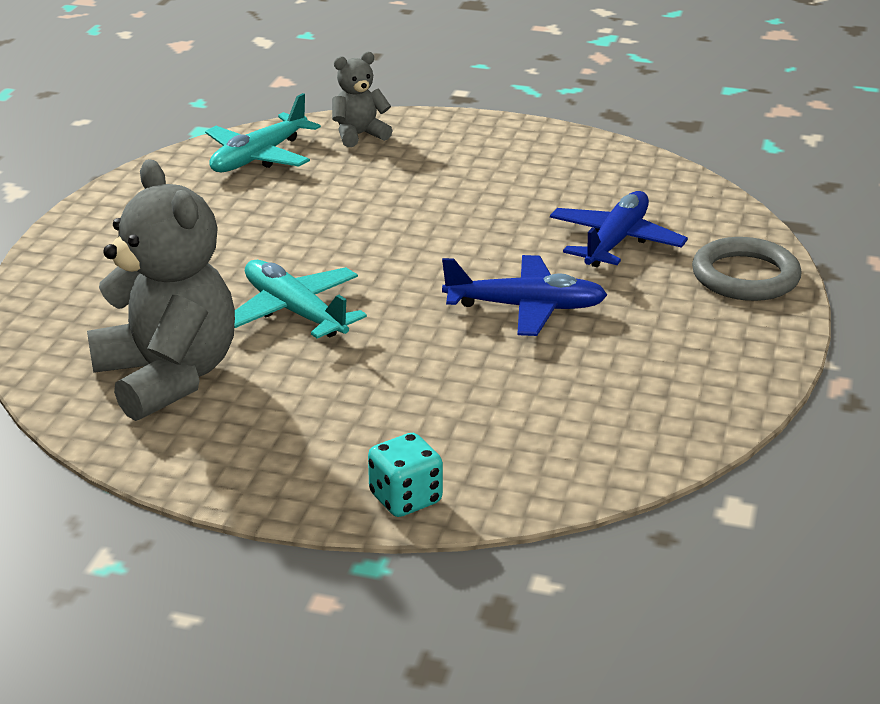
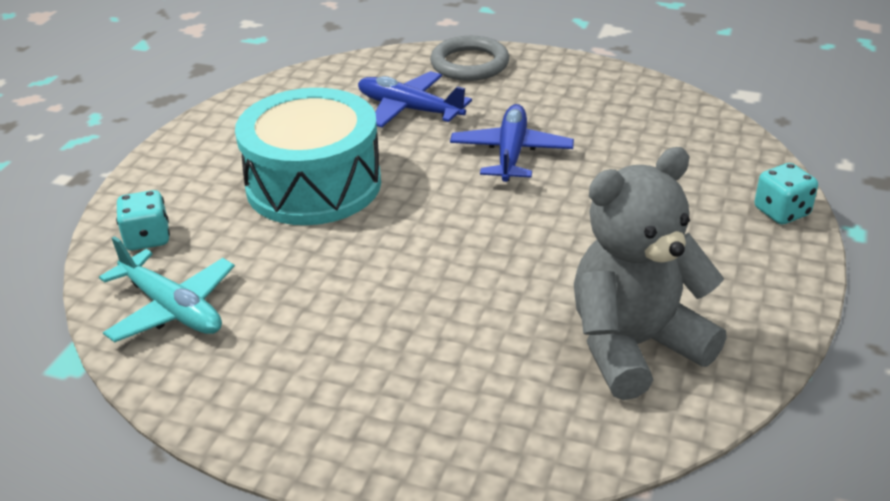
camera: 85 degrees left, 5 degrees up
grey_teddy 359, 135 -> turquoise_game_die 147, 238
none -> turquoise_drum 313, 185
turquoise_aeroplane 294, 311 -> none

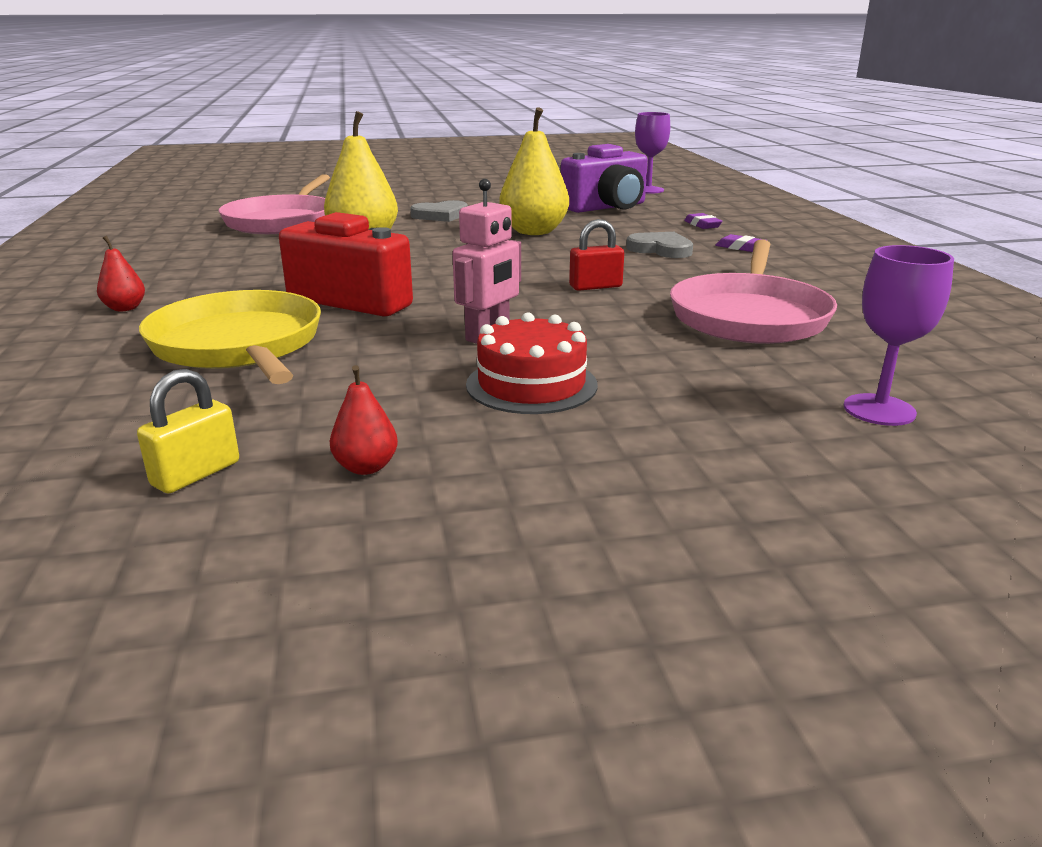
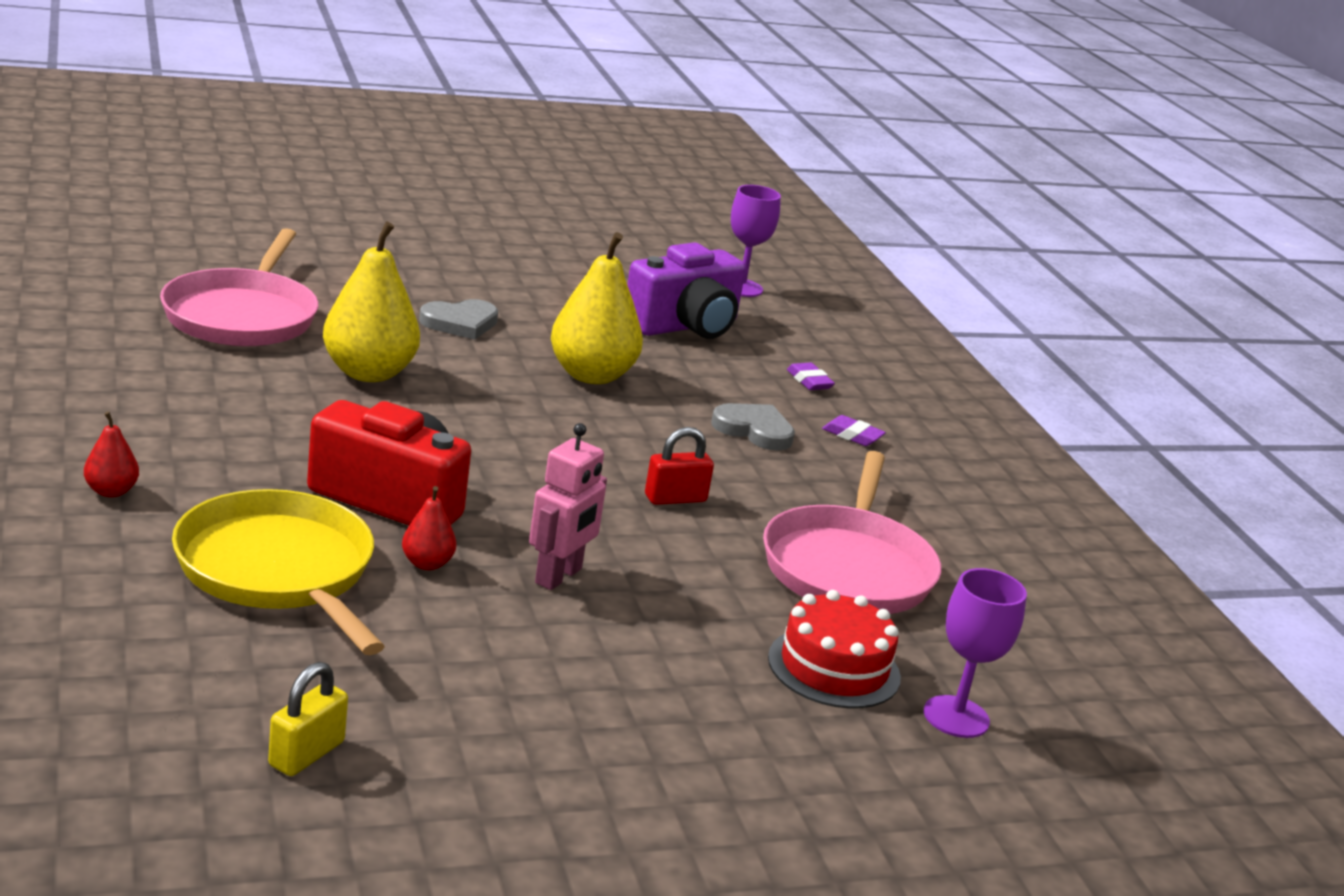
camera: 10 degrees left, 0 degrees up
crimson_pear 366, 467 -> crimson_pear 427, 564, moved
crimson_gateau 531, 385 -> crimson_gateau 834, 667, moved

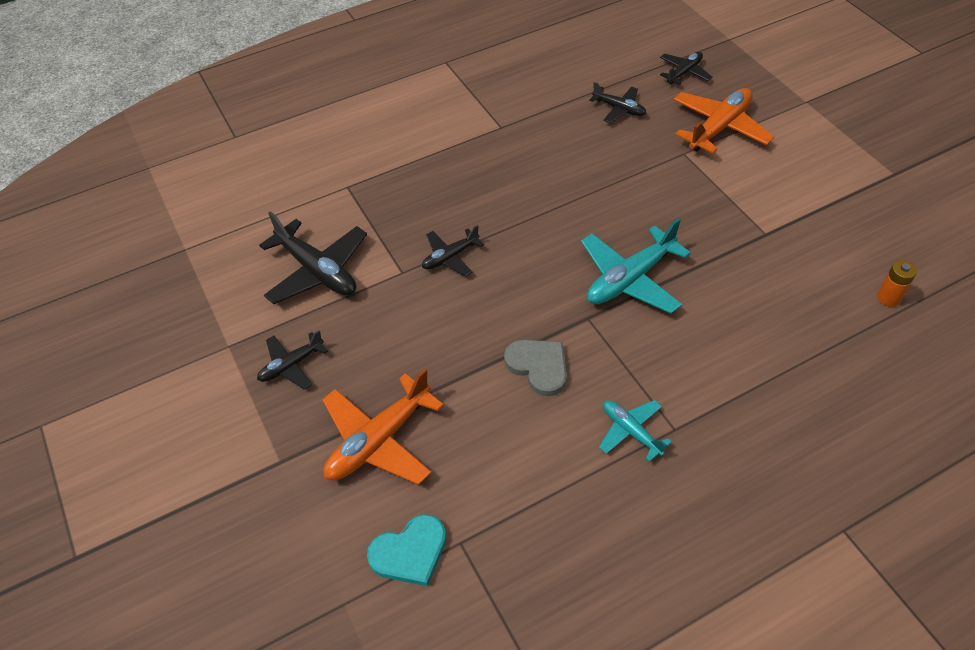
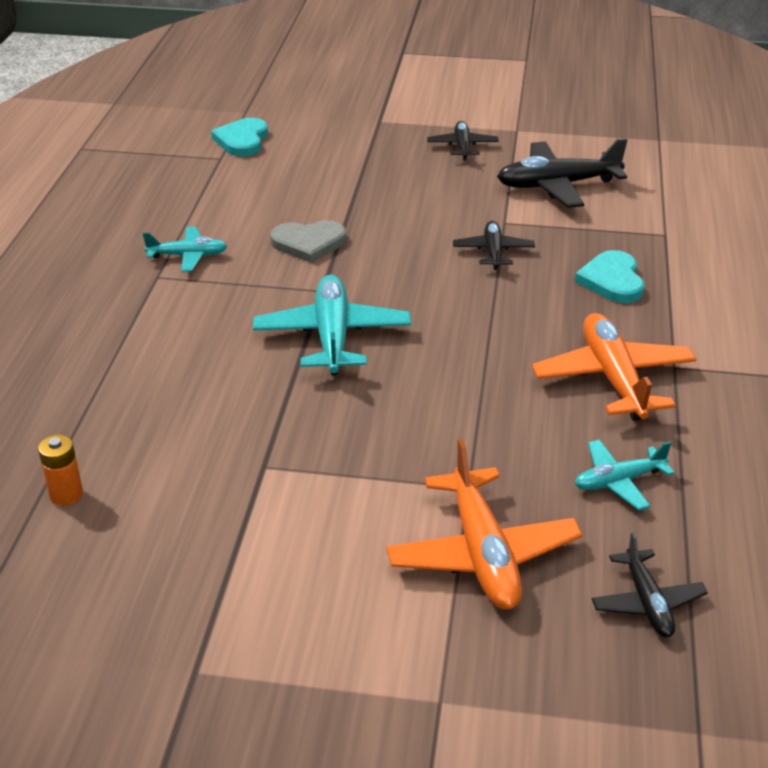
camera: 125 degrees right, 15 degrees down
orange_aeroplane 379, 440 -> orange_aeroplane 613, 378, moved
none -> turquoise_love_heart 612, 280
ebony_aeroplane 619, 109 -> turquoise_aeroplane 619, 481

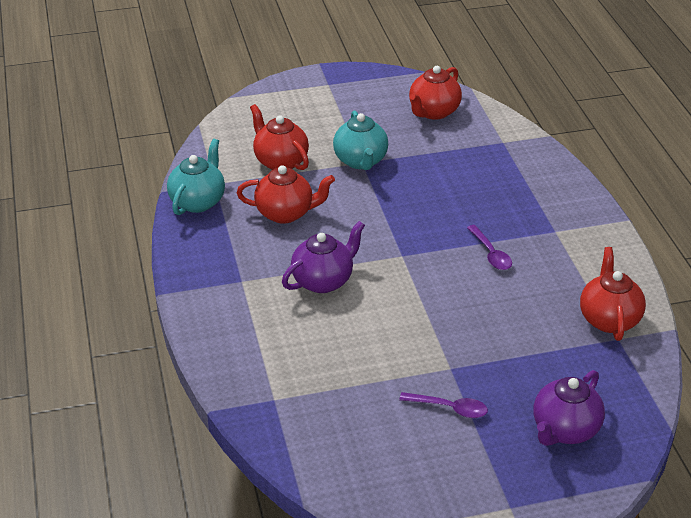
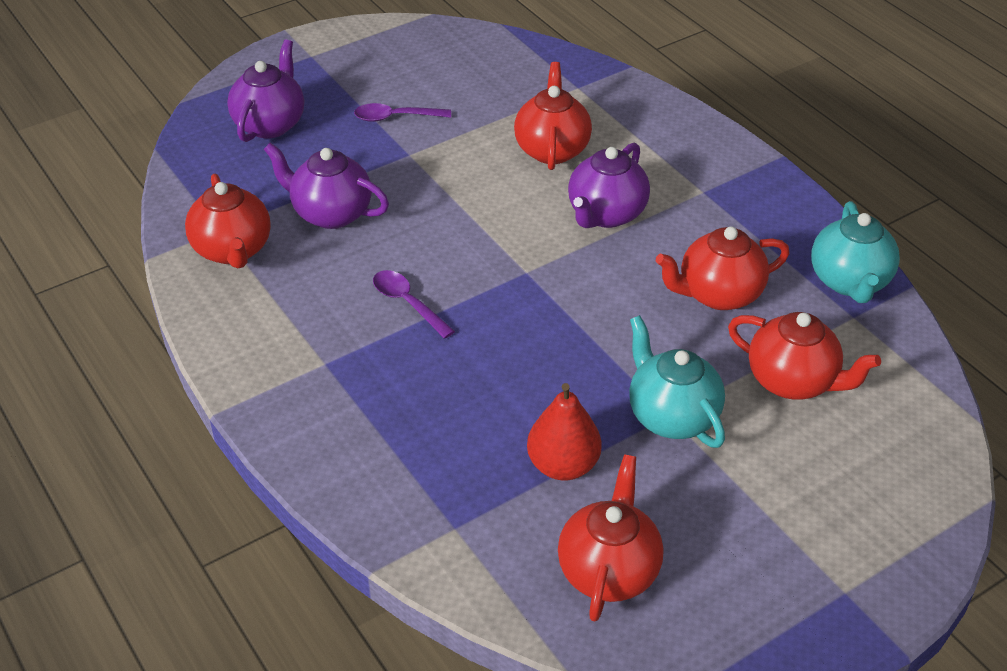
camera: 160 degrees right, 5 degrees up
none -> purple_china_teapot 330, 213
none -> crimson_china_teapot 552, 149
none -> crimson_pear 563, 465

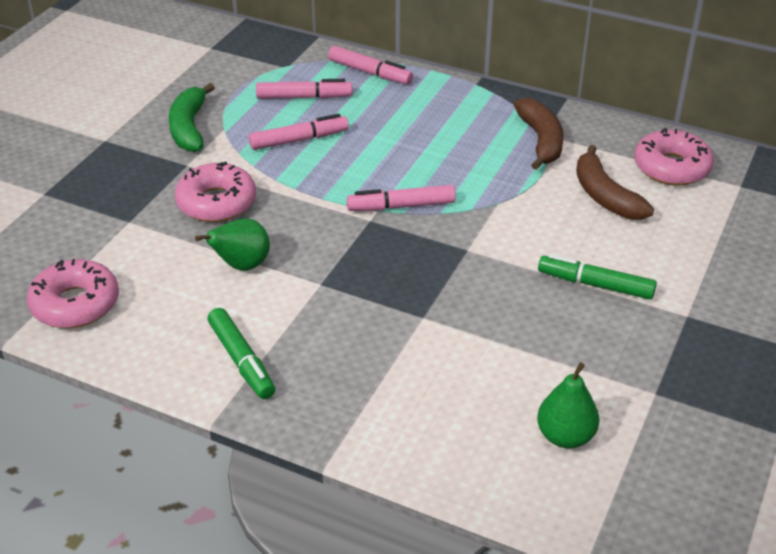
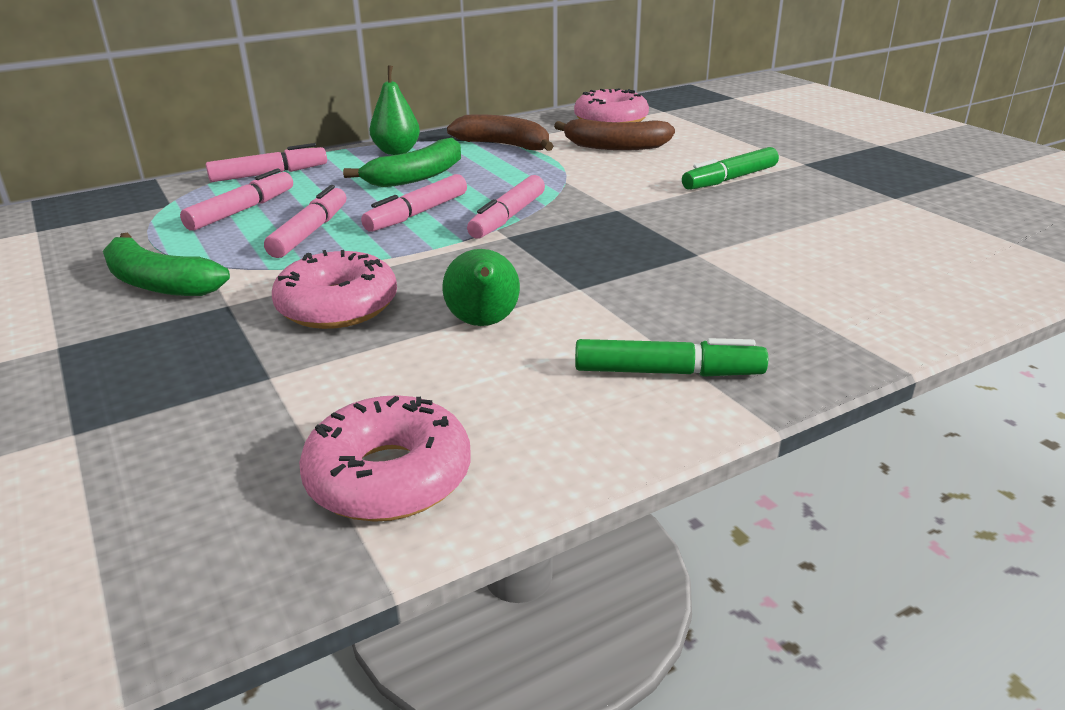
camera: 55 degrees left, 10 degrees down
none -> leaf-green_toy_banana 416, 177
none -> pink_felt_pen 417, 214
leaf-green_pear 565, 436 -> leaf-green_pear 396, 151, moved

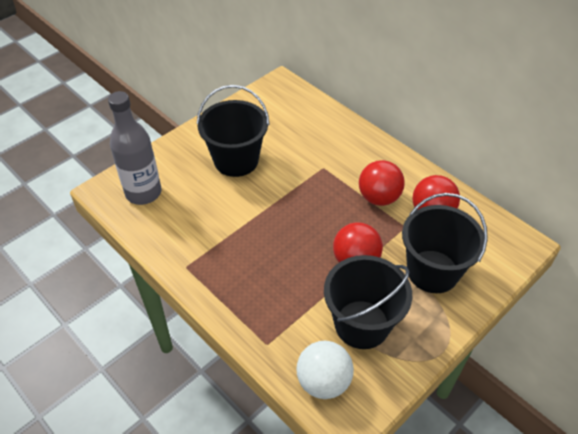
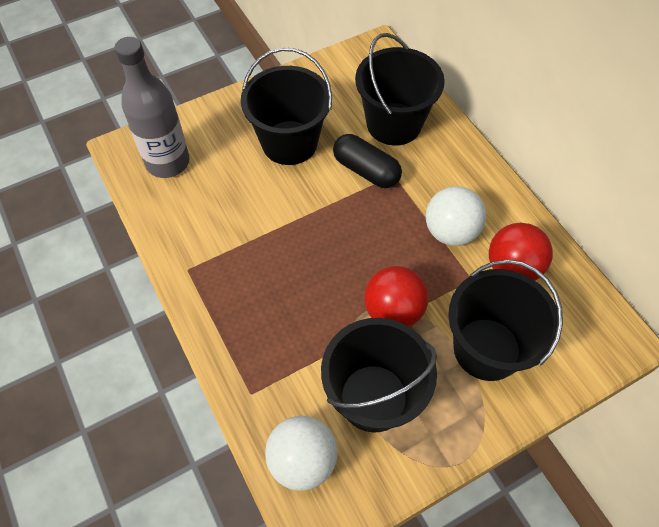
camera: 15 degrees right, 10 degrees up
none -> ebony_pill_shape 366, 170
none -> ebony_bucket 394, 124
crimson_ball 379, 198 -> pure_white_ball 450, 232

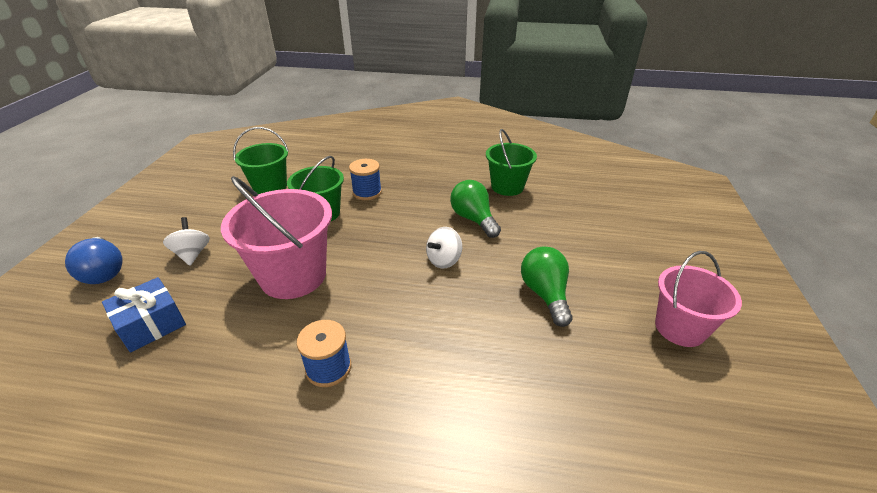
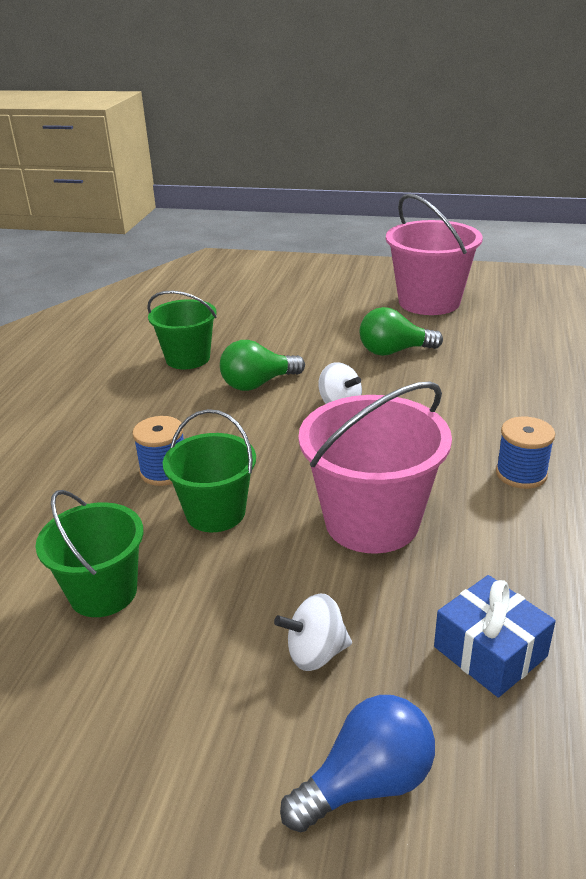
camera: 85 degrees left, 5 degrees down
pink_bucket 680, 328 -> pink_bucket 429, 302, x1.54

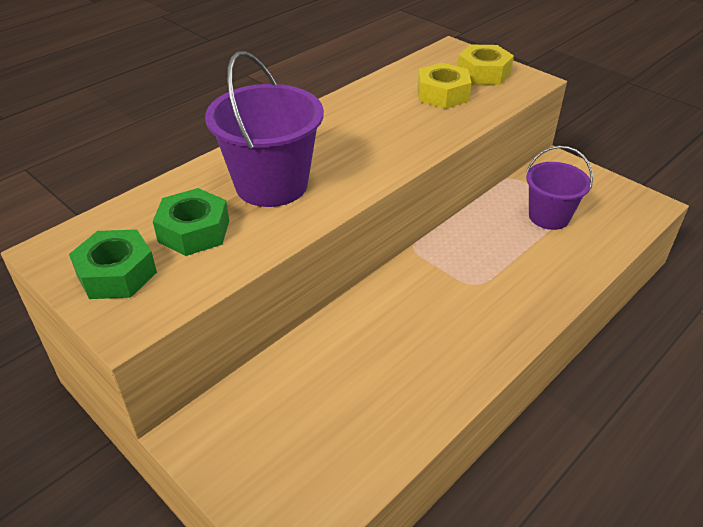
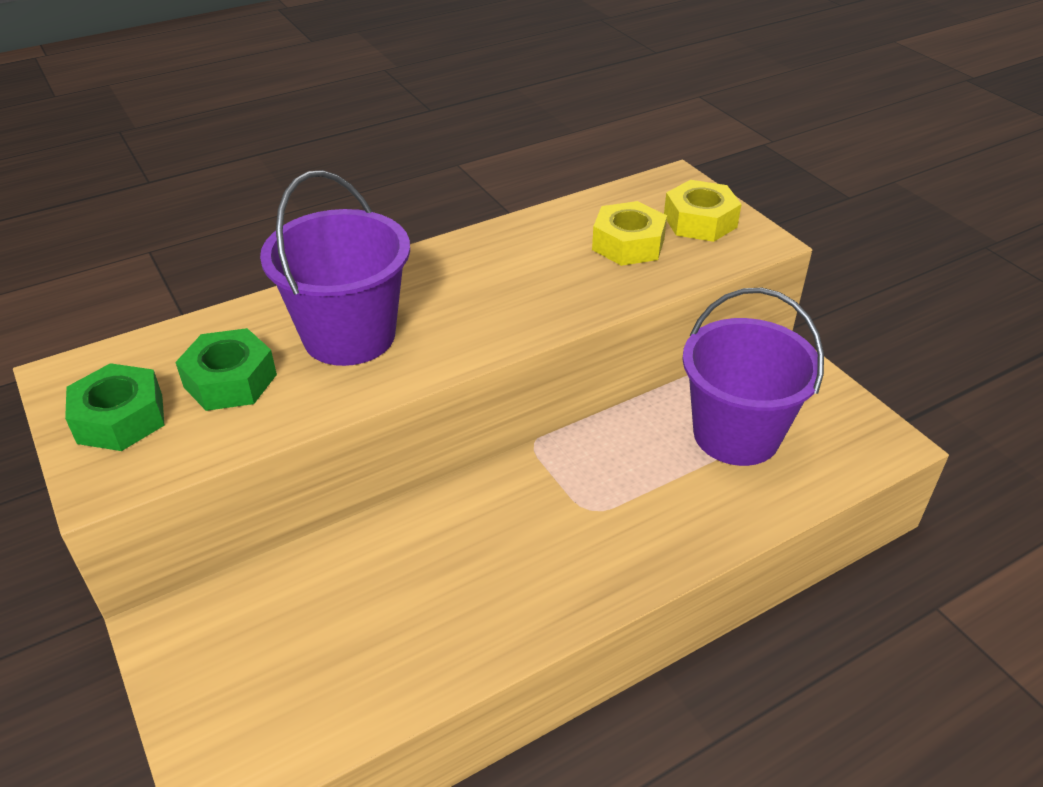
camera: 15 degrees right, 0 degrees up
purple_bucket 549, 217 -> purple_bucket 736, 434, x1.54

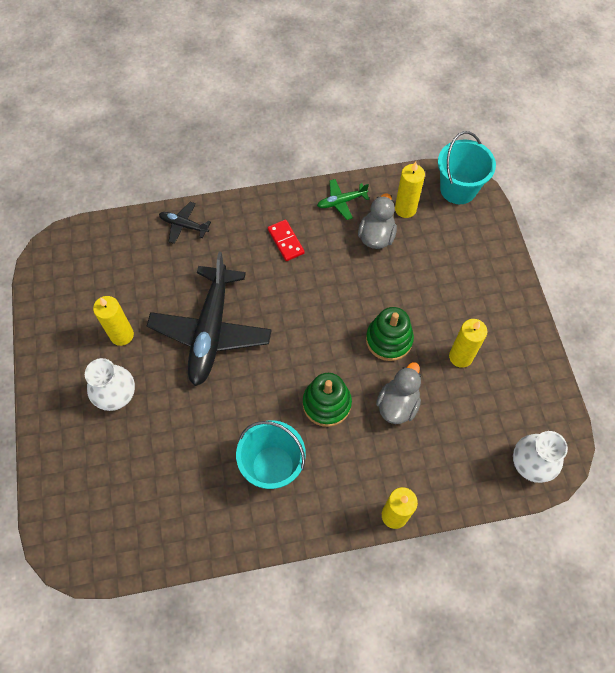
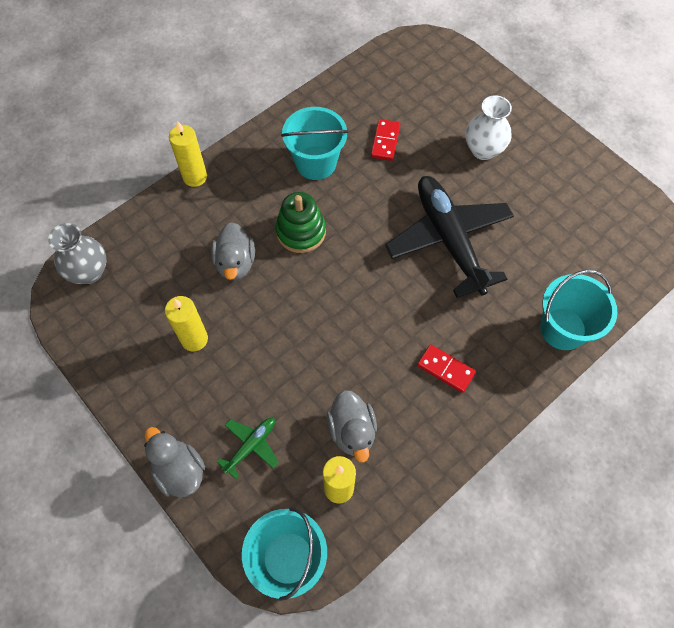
camera: 150 degrees right, 0 degrees up
pure_white_vase 530, 464 -> grey_vase 89, 272
none -> grey_toy_duck 179, 471
leaf-green_aeroplane 341, 202 -> leaf-green_aeroplane 251, 446, moved
none -> crimson_domino_tile 385, 141
ebony_aeroplane 184, 225 -> turquoise_bucket 563, 329
golden_wax_candle 122, 335 -> none
leaf-green_ring_stacker 389, 340 -> none

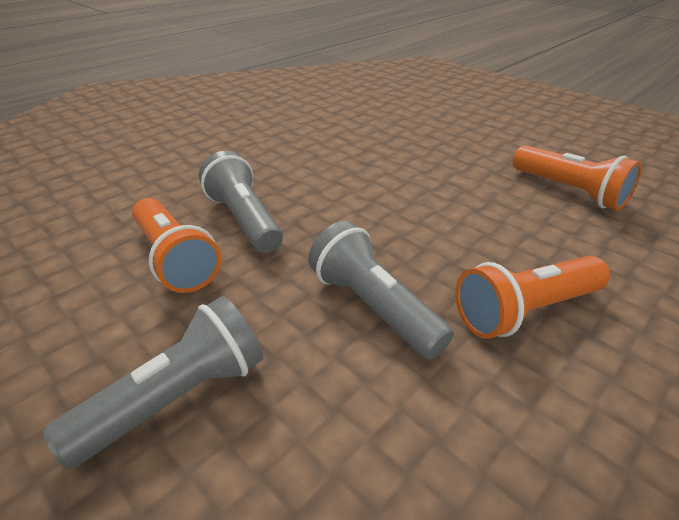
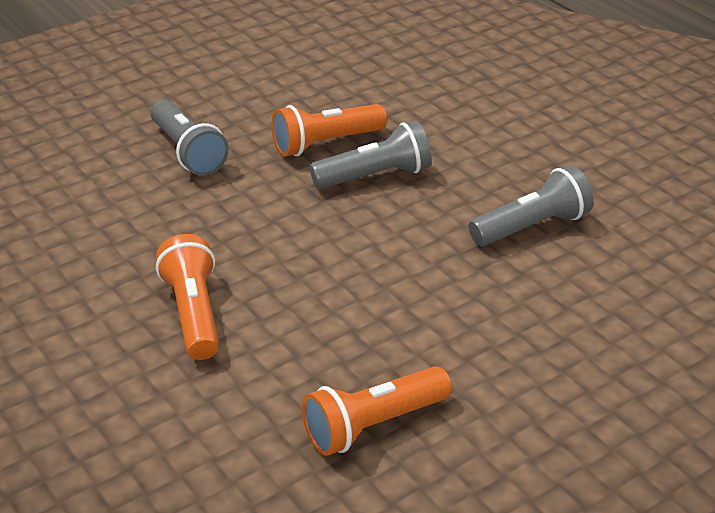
camera: 100 degrees right, 0 degrees up
grey_torch 373, 307 -> grey_torch 532, 226, moved

